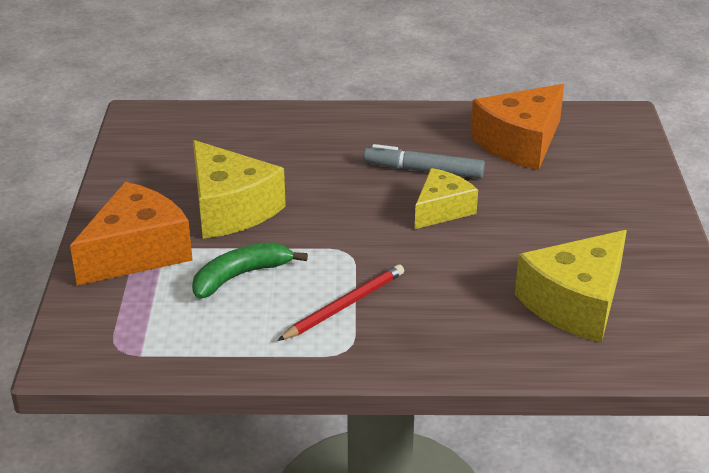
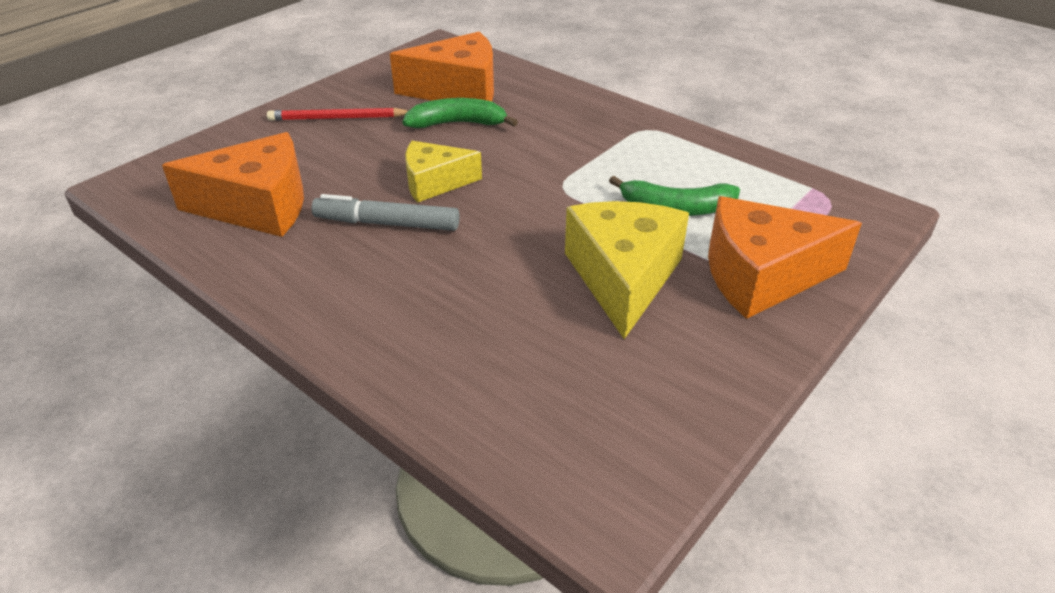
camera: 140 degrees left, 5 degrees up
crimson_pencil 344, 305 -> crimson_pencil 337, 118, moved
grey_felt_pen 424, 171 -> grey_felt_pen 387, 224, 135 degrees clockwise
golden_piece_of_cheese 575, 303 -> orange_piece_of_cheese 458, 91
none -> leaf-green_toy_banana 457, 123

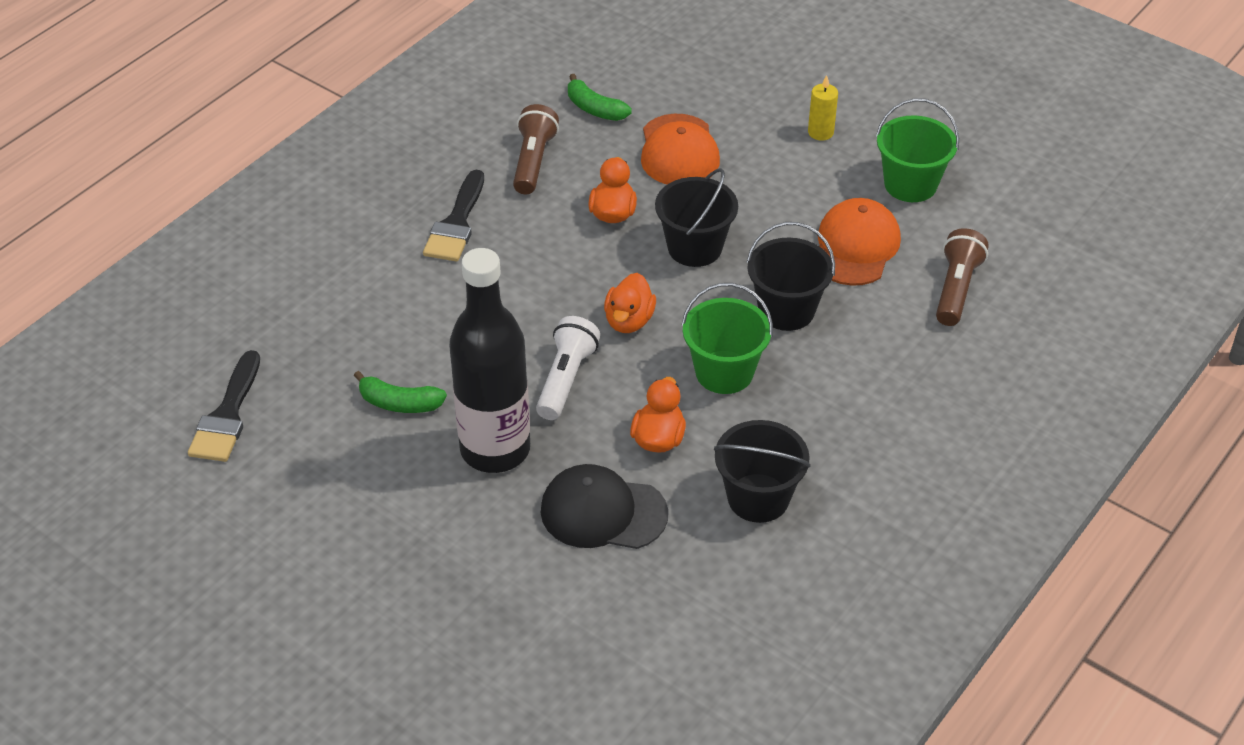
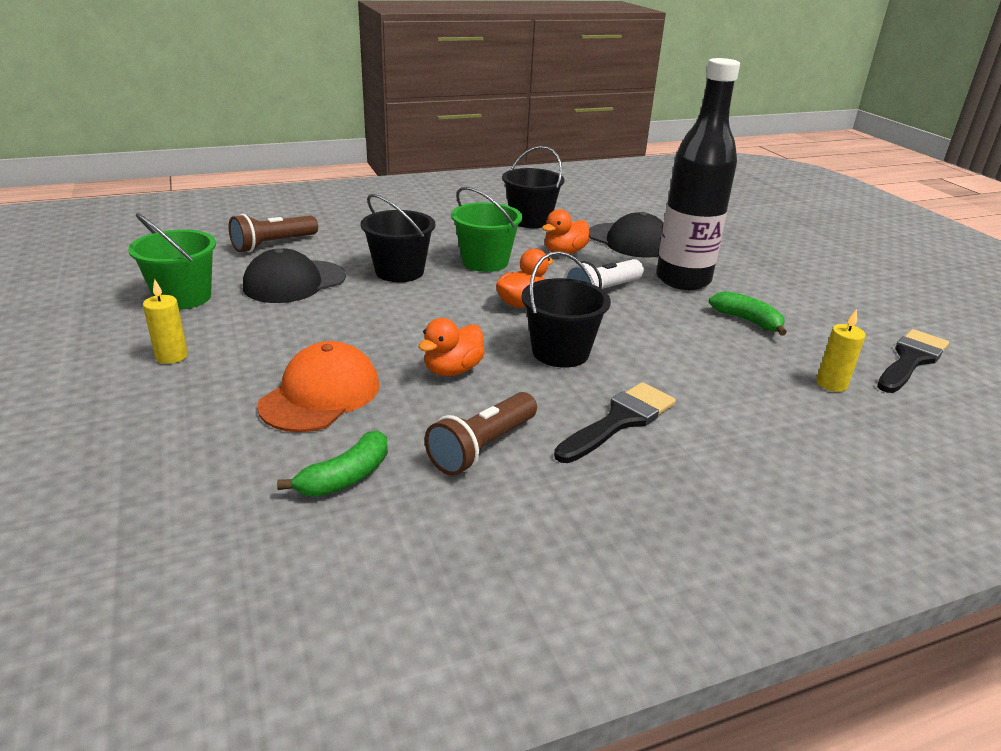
camera: 150 degrees left, 15 degrees down
orange_cap 855, 247 -> ebony_cap 294, 282
leaf-green_toy_banana 595, 109 -> leaf-green_toy_banana 345, 477, 60 degrees clockwise
ebony_bucket 694, 248 -> ebony_bucket 560, 352, moved
none -> golden_wax_candle 831, 384

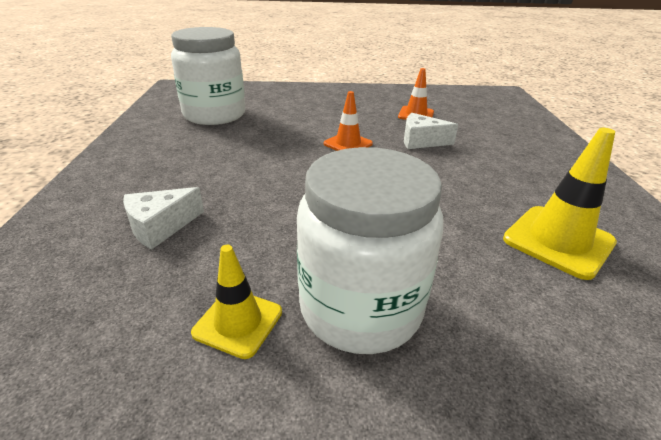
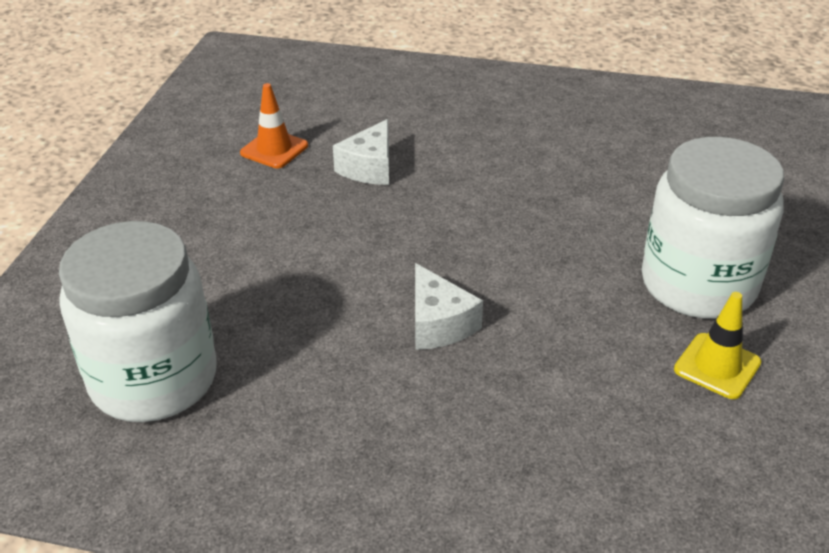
camera: 75 degrees left, 5 degrees up
pure_white_piece_of_cheese 160, 227 -> pure_white_piece_of_cheese 438, 324, moved
orange_traffic_cone 348, 144 -> none
golden_traffic_cone 558, 241 -> none

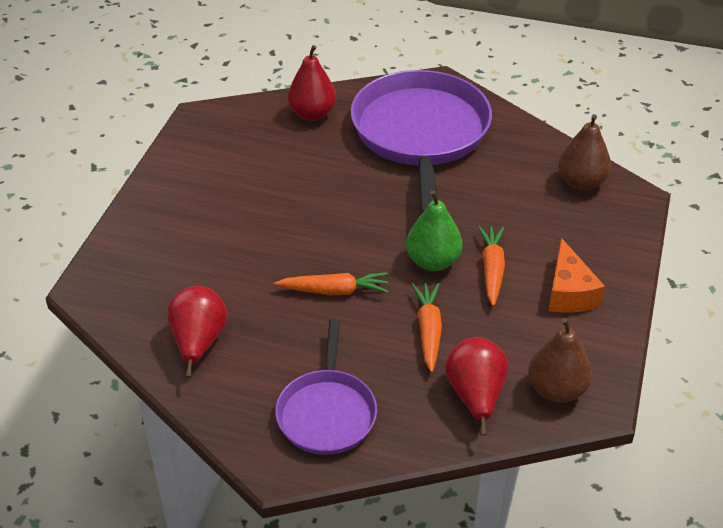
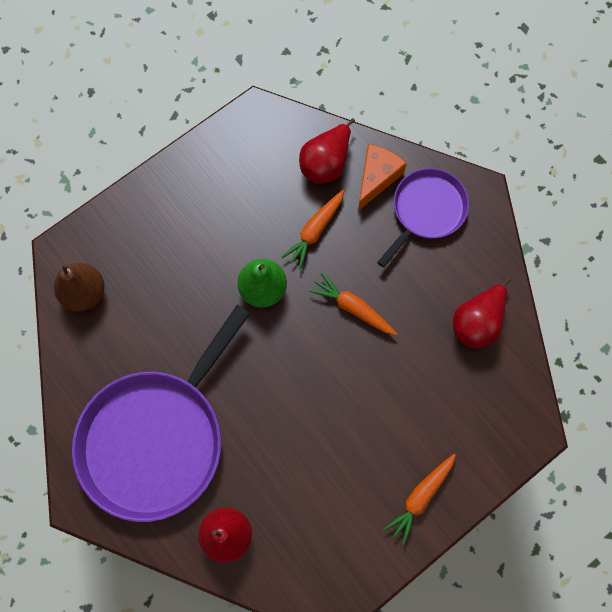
camera: 145 degrees left, 30 degrees up
orange_piece_of_cheese 569, 292 -> orange_piece_of_cheese 376, 178, moved
orange_carrot 492, 269 -> orange_carrot 421, 497, moved
dark_brown_pear 556, 390 -> none

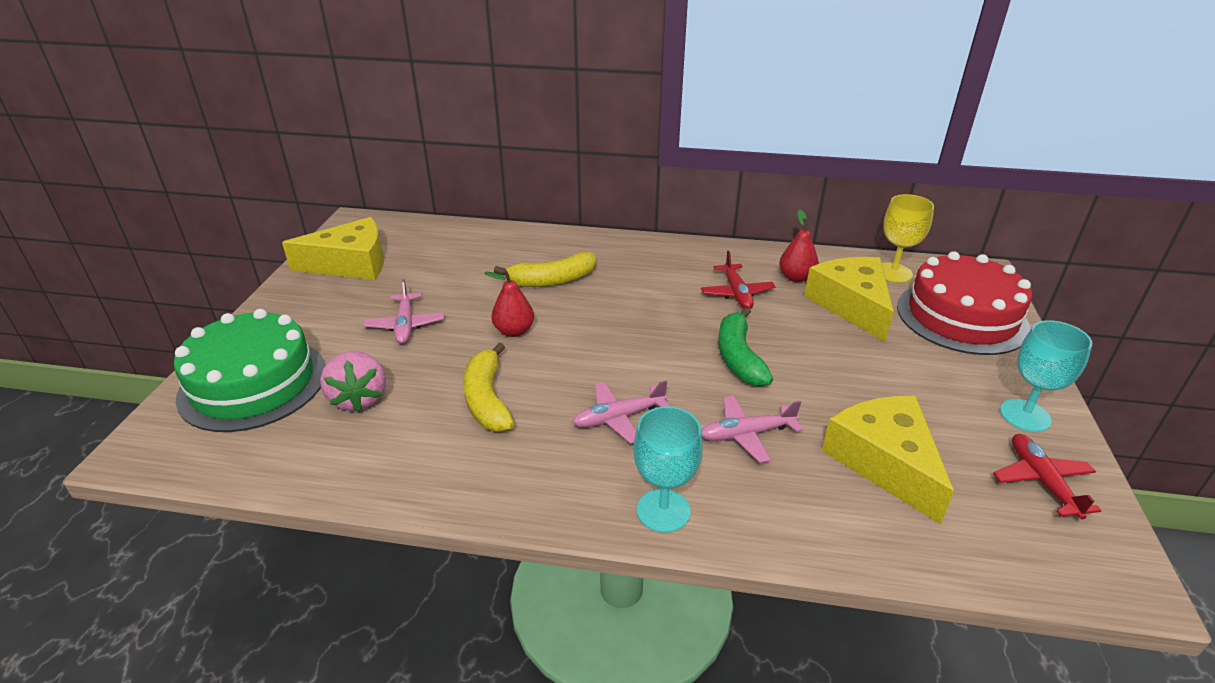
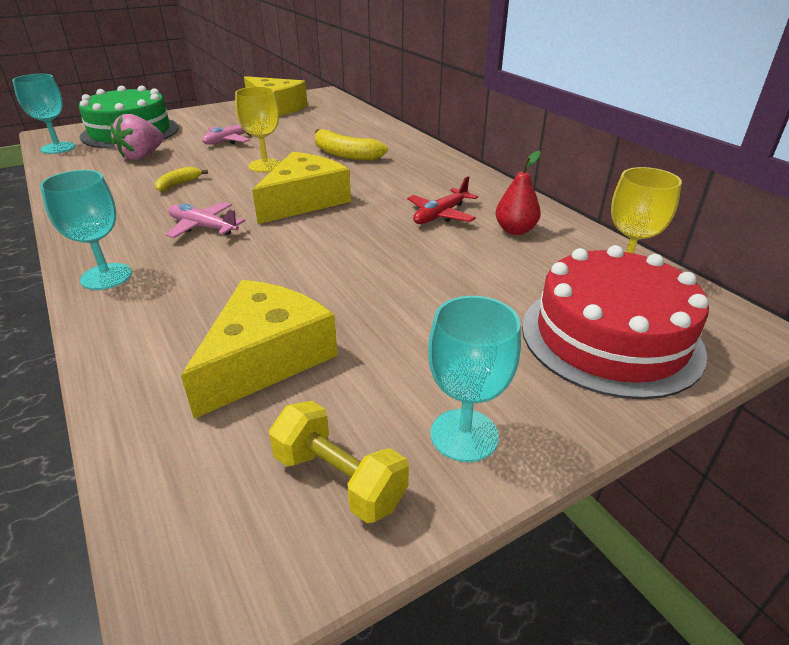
camera: 50 degrees right, 0 degrees up
none -> turquoise_chalice 58, 148
golden_toy_banana 487, 399 -> golden_toy_banana 178, 184, x0.56
crimson_pear 514, 331 -> golden_chalice 265, 165
golden_piece_of_cheese 851, 305 -> golden_piece_of_cheese 304, 201, moved
crimson_aeroplane 1041, 481 -> golden_free_weight 339, 479
pink_aeroplane 746, 434 -> none
leaf-green_toy_banana 739, 357 -> none

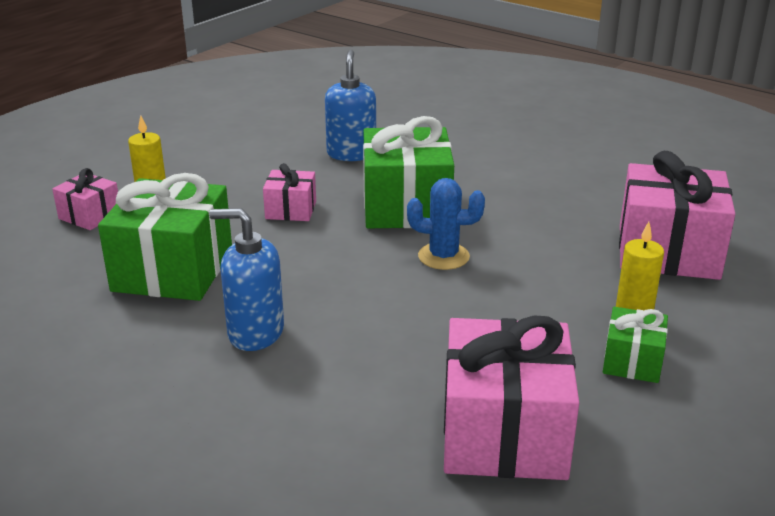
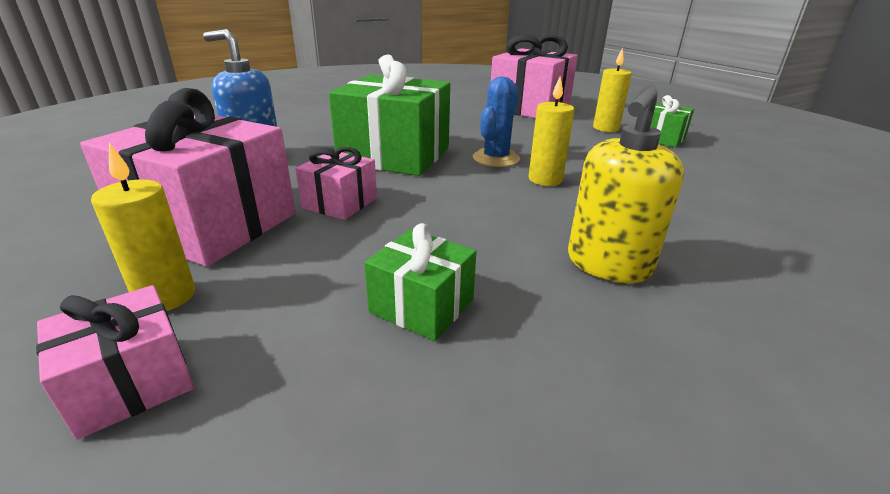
camera: 70 degrees left, 0 degrees up
pink_gift 504, 433 -> pink_gift 211, 224, moved
leaf-green_gift 173, 270 -> leaf-green_gift 422, 306, x0.50
none -> golden_wax_candle 545, 179
blue_pump_bottle 255, 333 -> golden_pump_bottle 608, 265

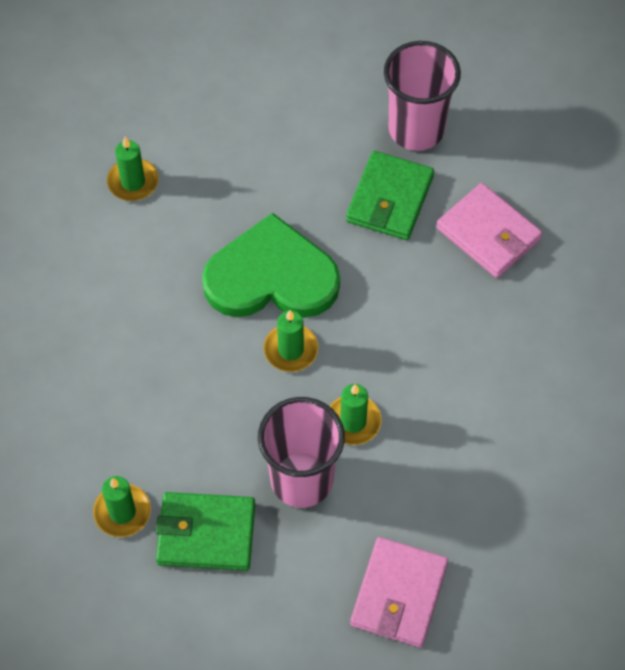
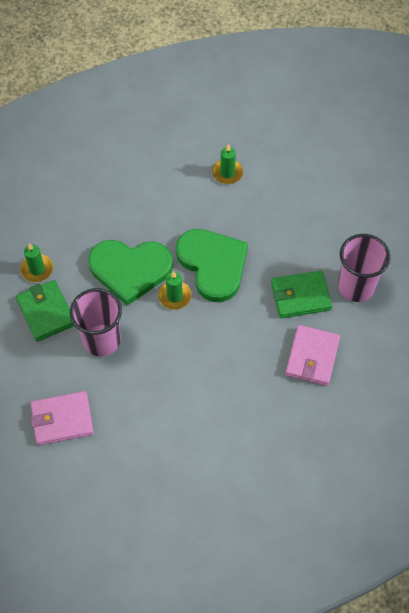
camera: 60 degrees right, 0 degrees up
none -> leaf-green_love_heart 130, 270
leaf-green_wax_candle 353, 421 -> none

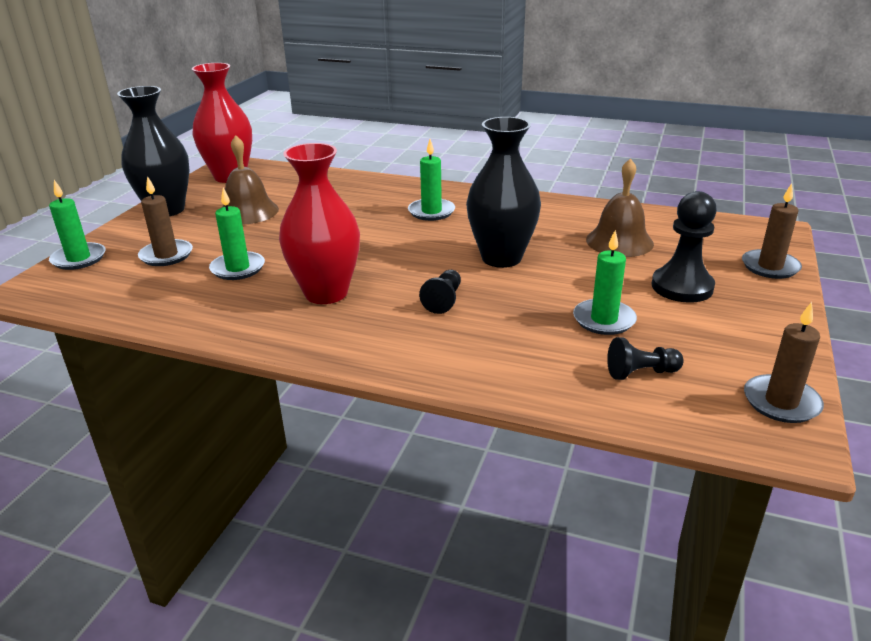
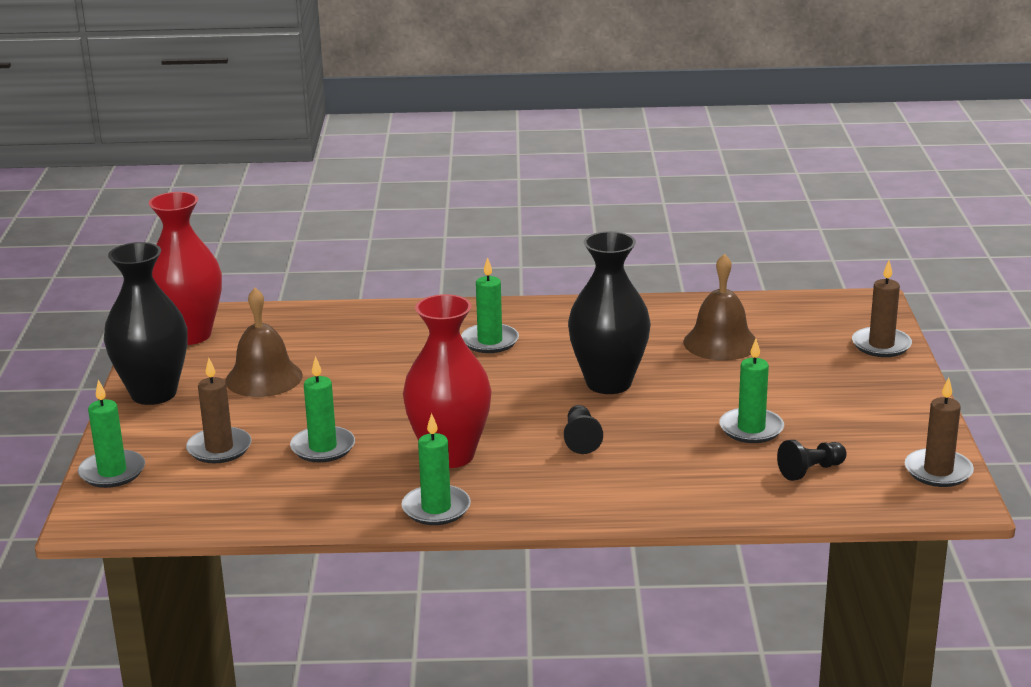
camera: 20 degrees left, 5 degrees down
none -> leaf-green_wax_candle 436, 508
ebony_game_pawn 682, 287 -> none

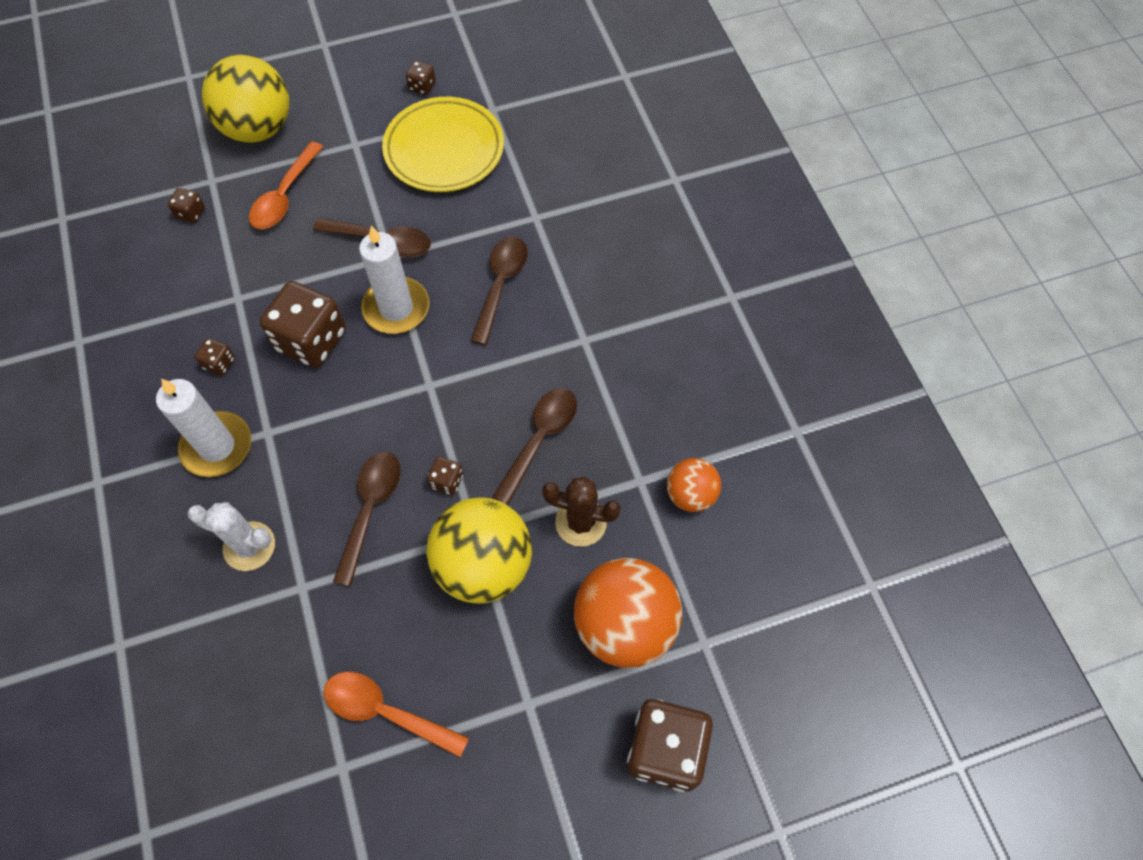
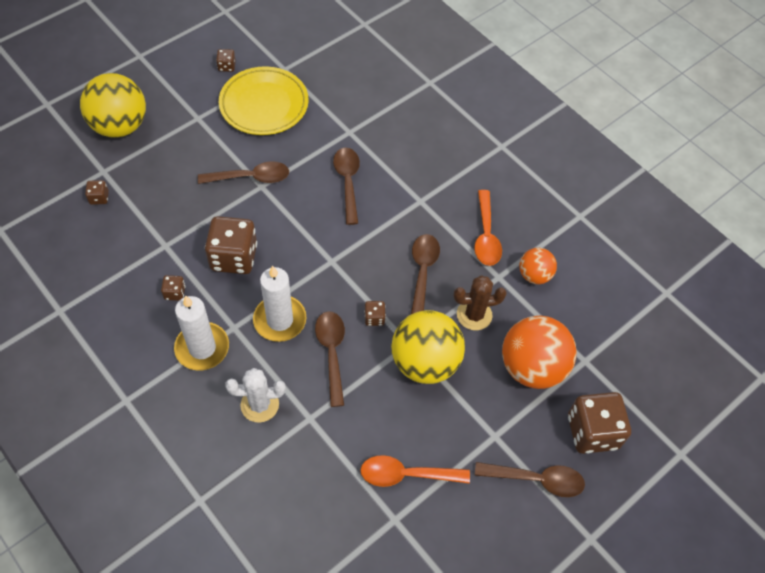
camera: 25 degrees left, 5 degrees down
pure_white_wax_candle 396, 308 -> pure_white_wax_candle 280, 320, moved
orange_teaspoon 284, 196 -> orange_teaspoon 486, 236, moved
none -> dark_brown_teaspoon 536, 479

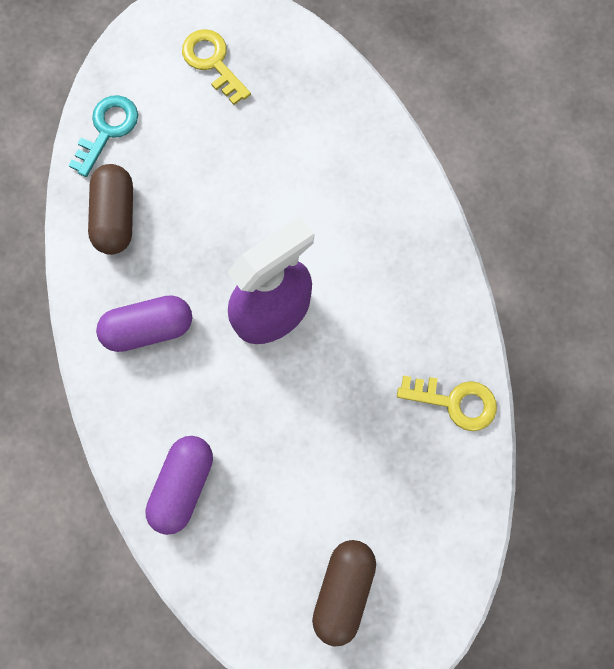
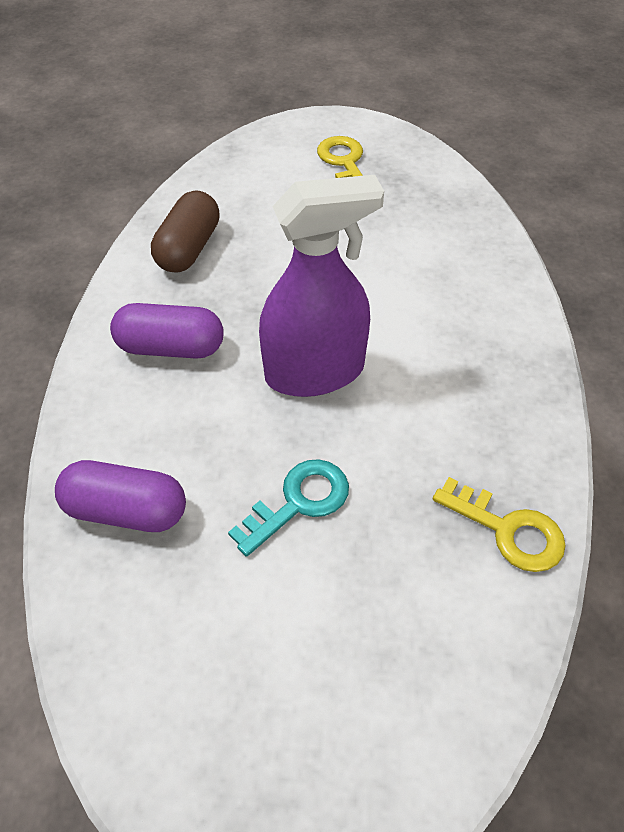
camera: 20 degrees right, 25 degrees down
purple_pill_shape 183, 484 -> purple_pill_shape 126, 510, 60 degrees clockwise
turquoise_door_key 108, 130 -> turquoise_door_key 299, 502, moved
dark_brown_pill_shape 343, 588 -> none

